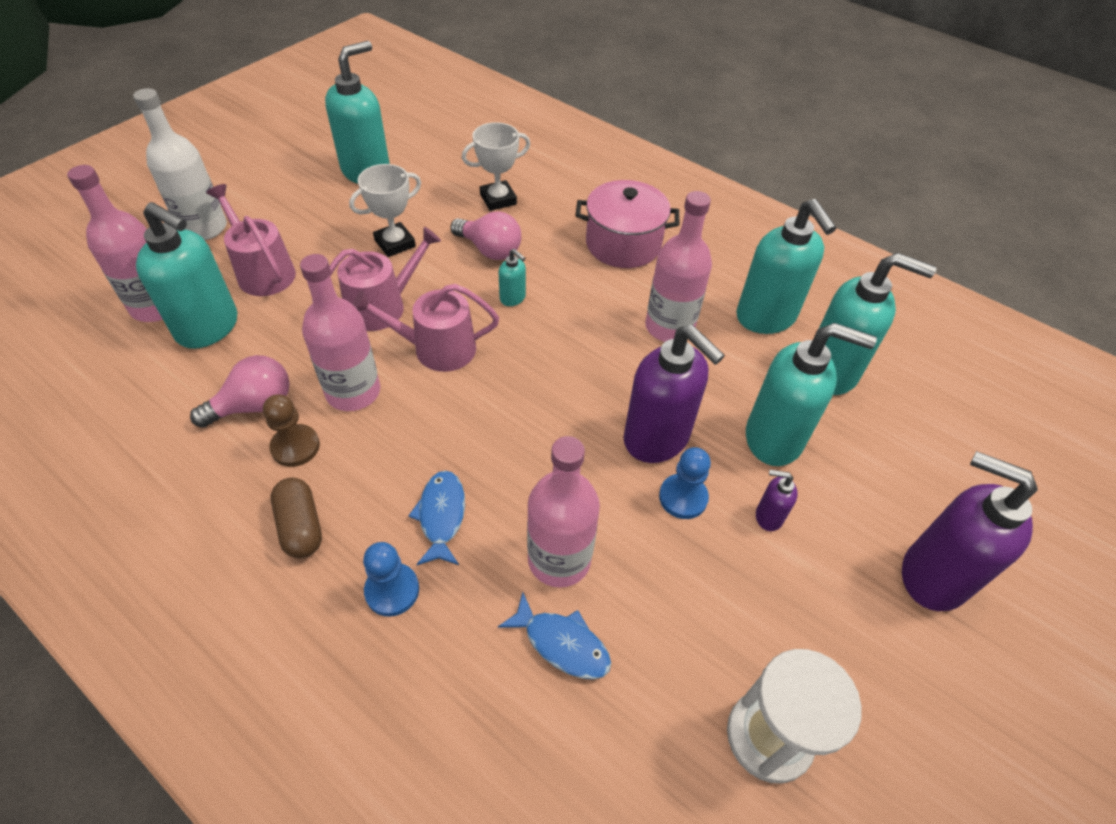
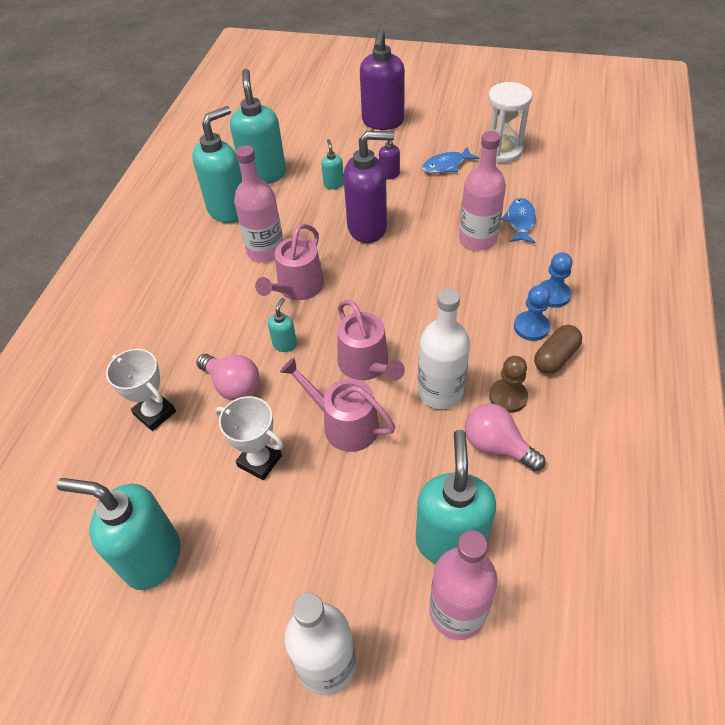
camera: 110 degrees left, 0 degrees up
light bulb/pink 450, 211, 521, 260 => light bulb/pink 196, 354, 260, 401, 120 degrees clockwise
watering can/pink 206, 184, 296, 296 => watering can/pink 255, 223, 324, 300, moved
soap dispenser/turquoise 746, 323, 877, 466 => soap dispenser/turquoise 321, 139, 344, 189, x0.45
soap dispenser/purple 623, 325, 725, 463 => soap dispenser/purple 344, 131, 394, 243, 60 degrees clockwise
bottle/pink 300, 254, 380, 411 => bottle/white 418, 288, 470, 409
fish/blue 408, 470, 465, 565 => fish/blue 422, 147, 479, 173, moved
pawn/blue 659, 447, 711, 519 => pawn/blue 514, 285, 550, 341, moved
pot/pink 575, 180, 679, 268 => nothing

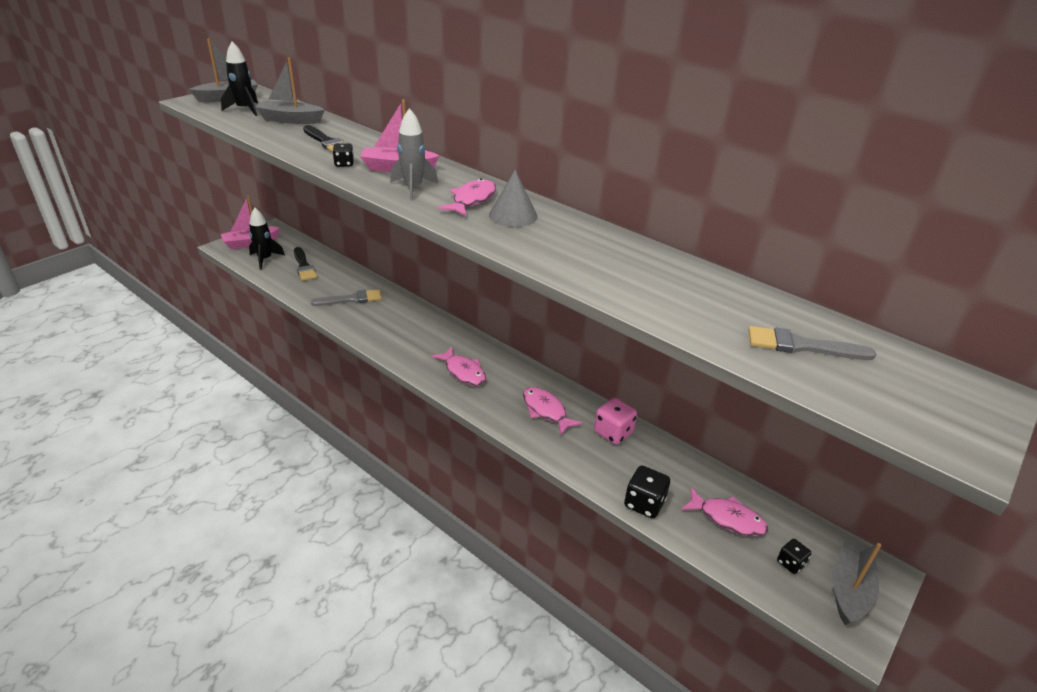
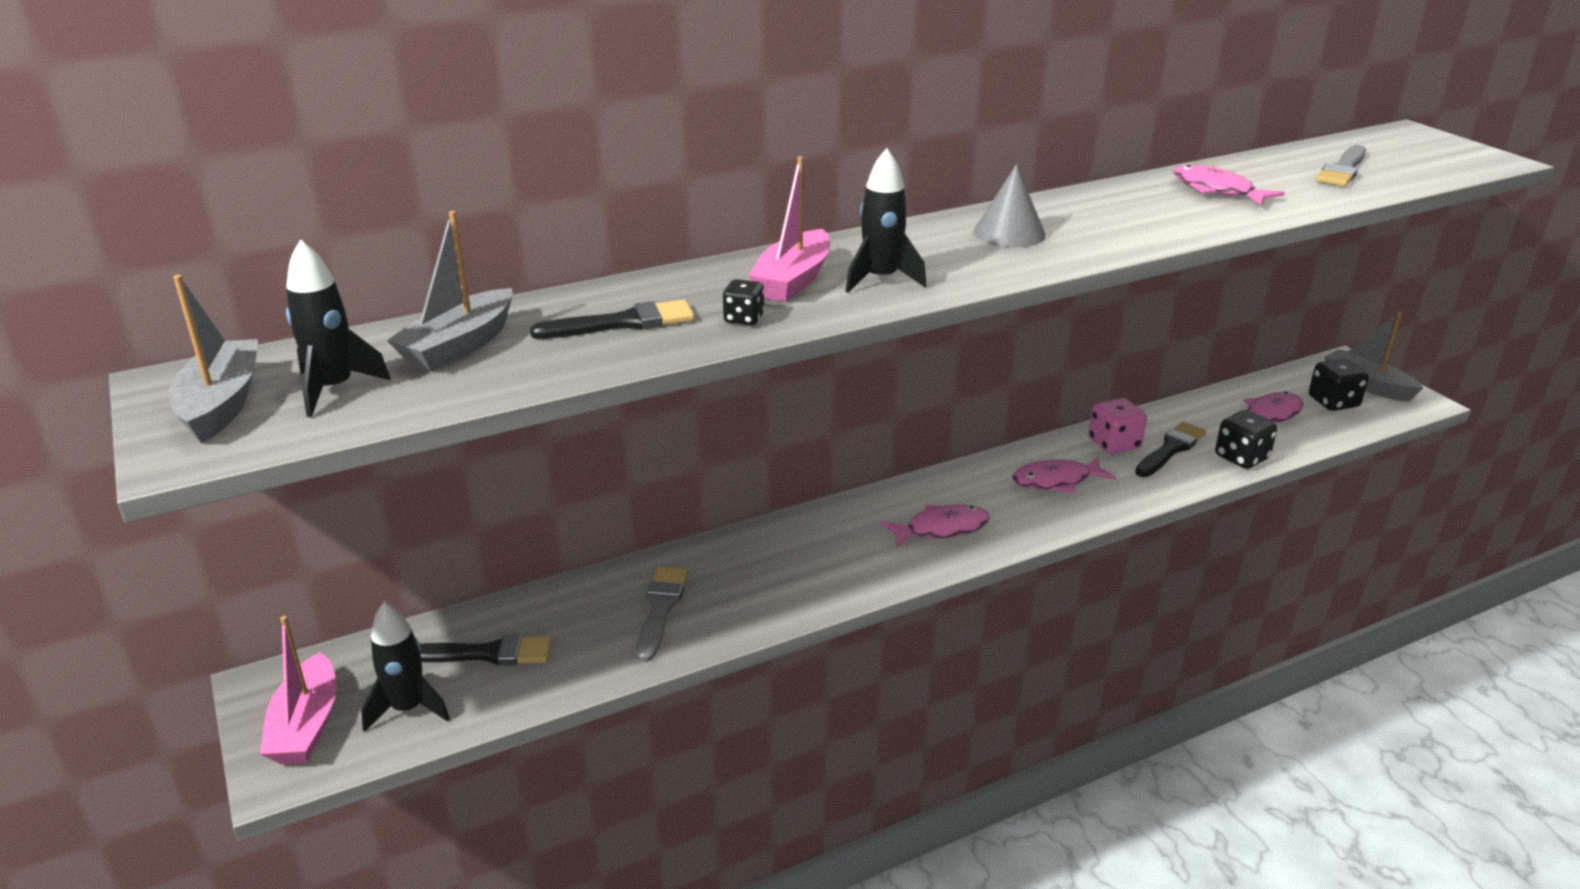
camera: 65 degrees left, 5 degrees down
rocket/grey 390, 108, 438, 200 => rocket/black 846, 148, 926, 293
nothing => brush/black 1135, 422, 1206, 477
fish/pink 438, 178, 496, 216 => fish/pink 1173, 165, 1285, 206, moved
dice/black 777, 539, 811, 574 => dice/black 1309, 359, 1369, 411, x1.66

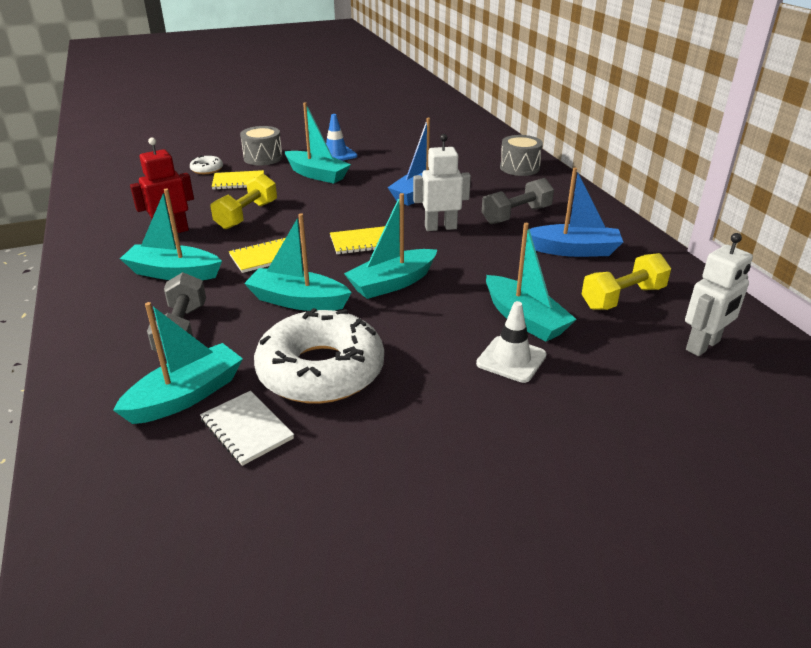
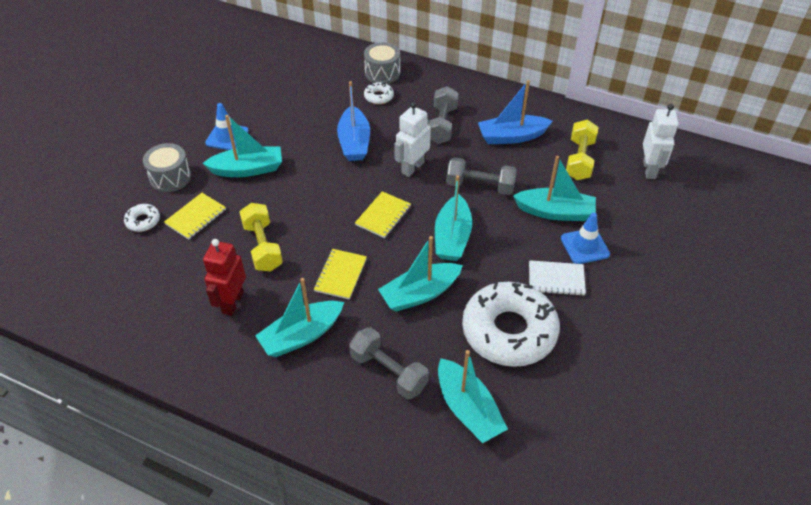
camera: 45 degrees left, 15 degrees up
nothing => donut/white 364, 82, 394, 104
boat/turquoise 113, 302, 243, 424 => boat/turquoise 438, 350, 508, 443, 150 degrees clockwise
nothing => dumbbell/grey 446, 157, 517, 195
boat/blue 530, 168, 623, 257 => boat/blue 478, 80, 553, 144, 150 degrees counterclockwise
notebook/white 200, 391, 294, 466 => notebook/white 529, 260, 586, 296, moved
traffic cone/white 476, 301, 547, 383 => traffic cone/blue 561, 212, 610, 264

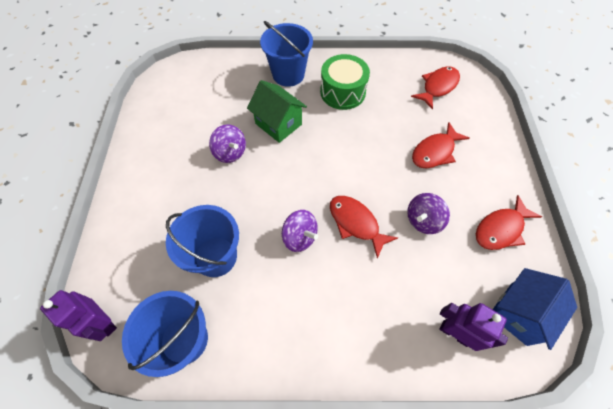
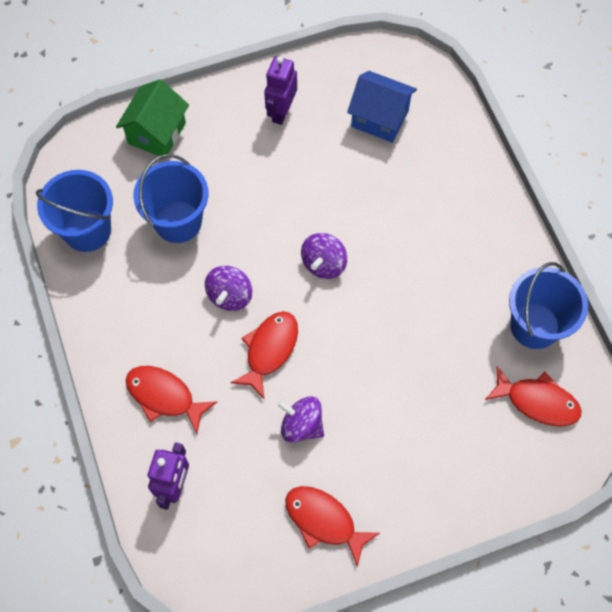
camera: 70 degrees right, 5 degrees up
house/green 247, 80, 307, 143 => house/green 116, 79, 189, 156, moved
fish/red 412, 122, 470, 168 => fish/red 126, 366, 217, 434, moved
robot/purple 40, 290, 117, 341 => robot/purple 264, 56, 297, 125, moved
spinning top/purple 209, 125, 246, 163 => spinning top/purple 301, 233, 347, 279, moved
house/blue 492, 268, 577, 350 => house/blue 347, 71, 417, 143, moved
bucket/blue 260, 21, 313, 87 => bucket/blue 509, 262, 588, 349, moved
drum/green 320, 54, 370, 110 => nothing

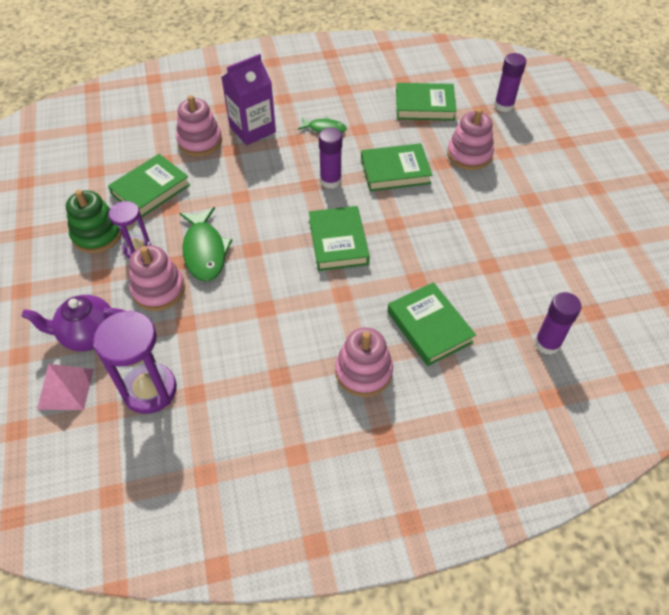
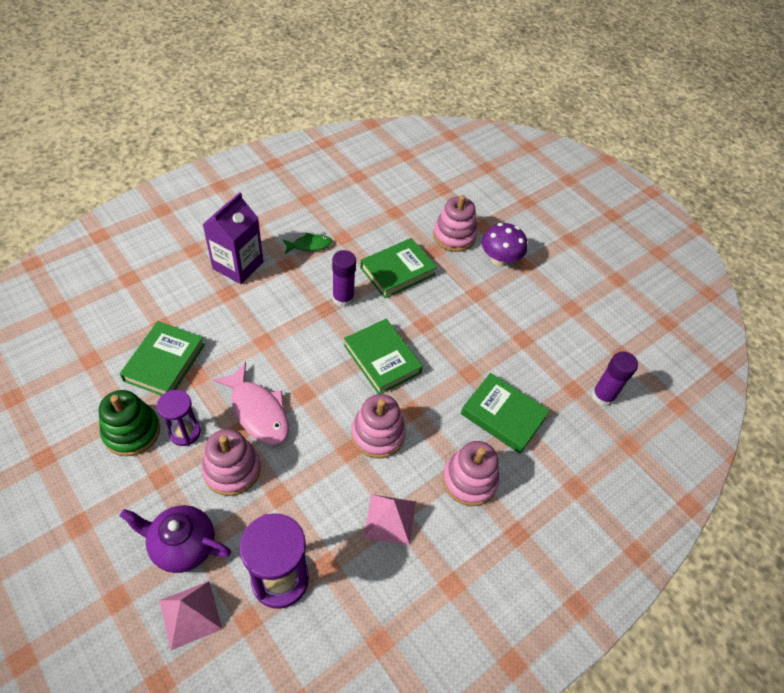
camera: 30 degrees left, 0 degrees up
teapot/purple 22, 295, 125, 351 => teapot/purple 120, 505, 231, 573, 45 degrees clockwise
fish/green 180, 207, 233, 281 => fish/pink 213, 362, 289, 445
stacking toy/pink 176, 95, 222, 157 => stacking toy/pink 351, 394, 406, 459, moved
nothing => pyramid/pink 364, 494, 416, 545
nothing => mushroom/purple 482, 223, 527, 267
book/green 396, 83, 457, 121 => nothing
glue stick/purple 494, 53, 526, 112 => nothing

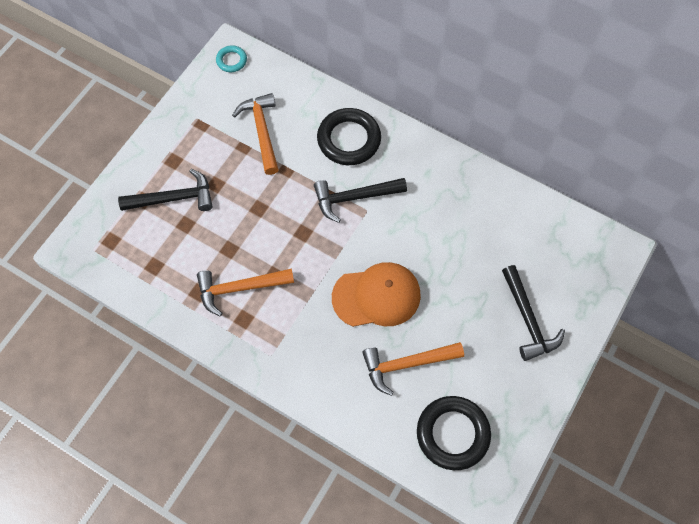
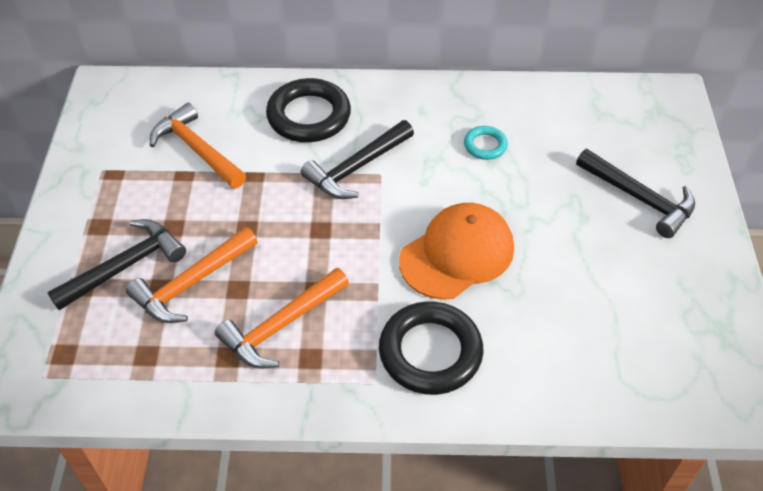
camera: 30 degrees left, 15 degrees down
hammer/orange 362, 342, 464, 396 => hammer/orange 126, 227, 258, 323, moved
ring/black 417, 396, 491, 470 => ring/black 379, 301, 484, 395, moved
ring/turquoise 216, 45, 247, 72 => ring/turquoise 464, 126, 508, 160, moved

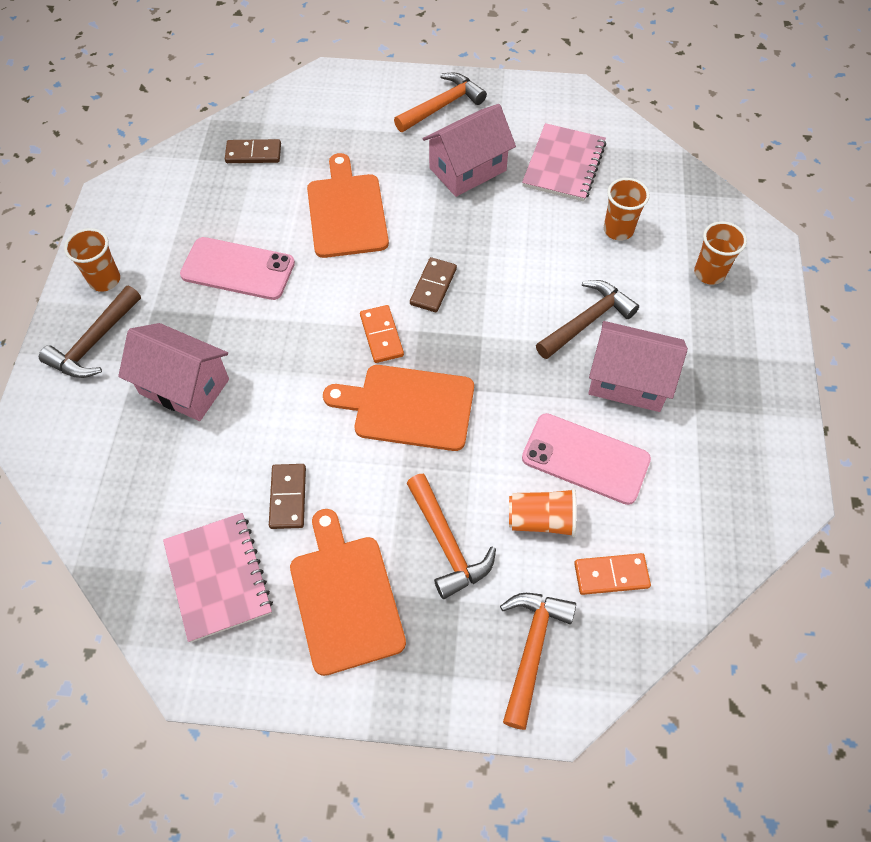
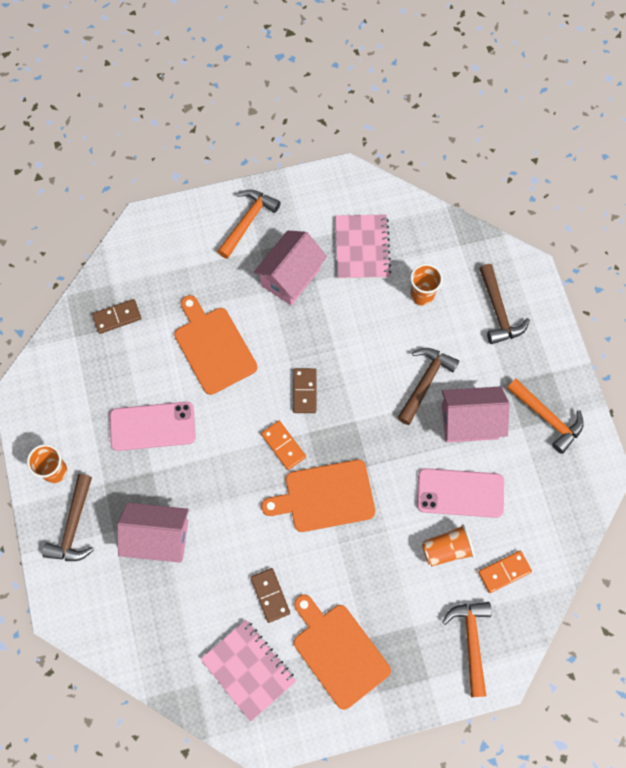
camera: 20 degrees left, 10 degrees up
cup/orange 694, 221, 747, 285 => hammer/brown 479, 264, 530, 344
hammer/orange 406, 474, 496, 599 => hammer/orange 507, 379, 584, 454, moved

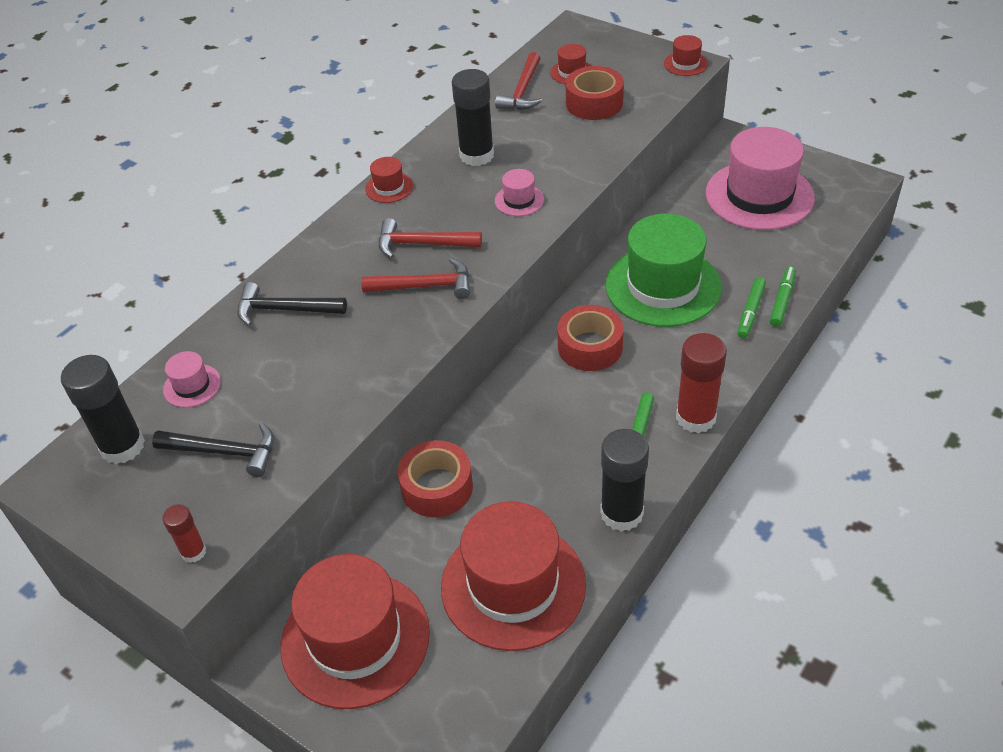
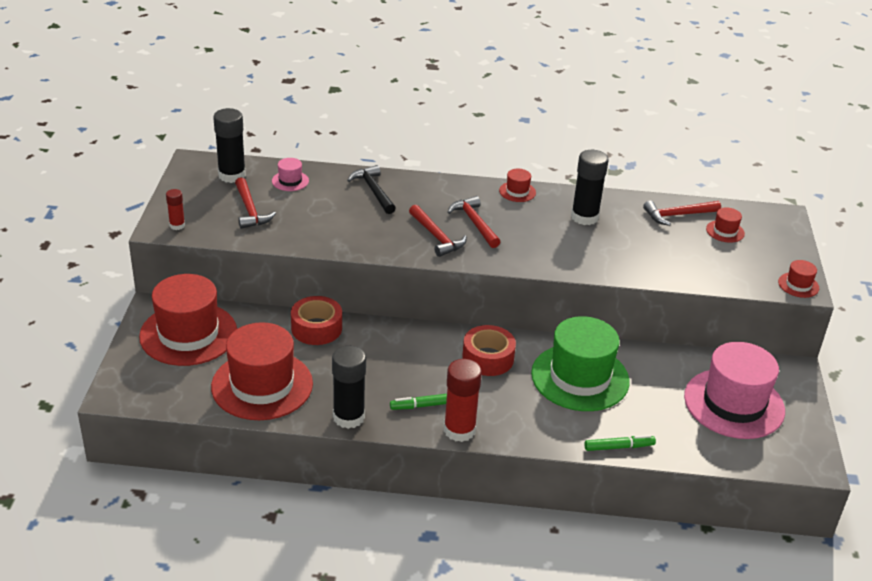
camera: 55 degrees right, 10 degrees down
hammer/black 152, 423, 274, 477 => hammer/red 235, 177, 276, 229
hat/pink 495, 169, 544, 216 => nothing
tape/red 566, 66, 624, 120 => nothing
marker/green 738, 277, 766, 338 => nothing

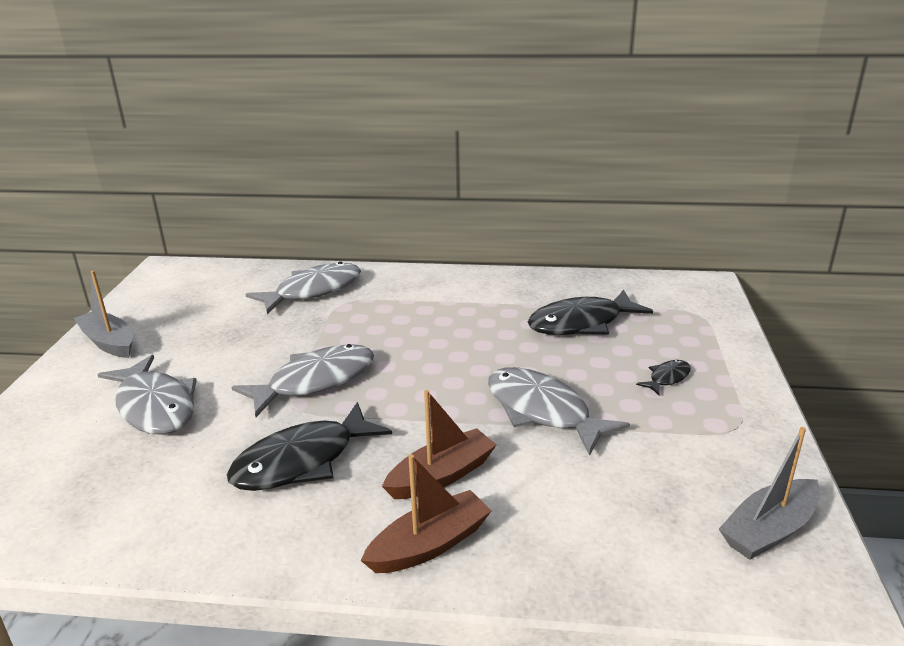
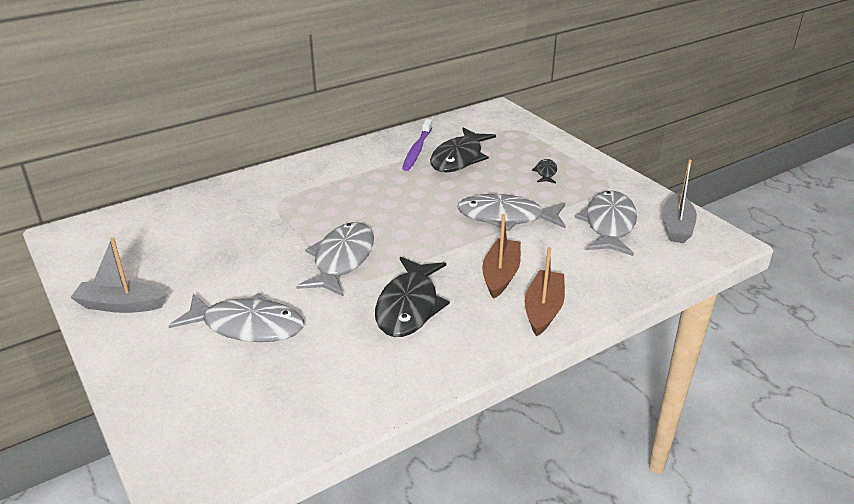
camera: 40 degrees left, 5 degrees up
nothing => toothbrush/purple 402, 119, 432, 171
fish/grey 245, 261, 361, 314 => fish/grey 575, 191, 637, 256, moved

